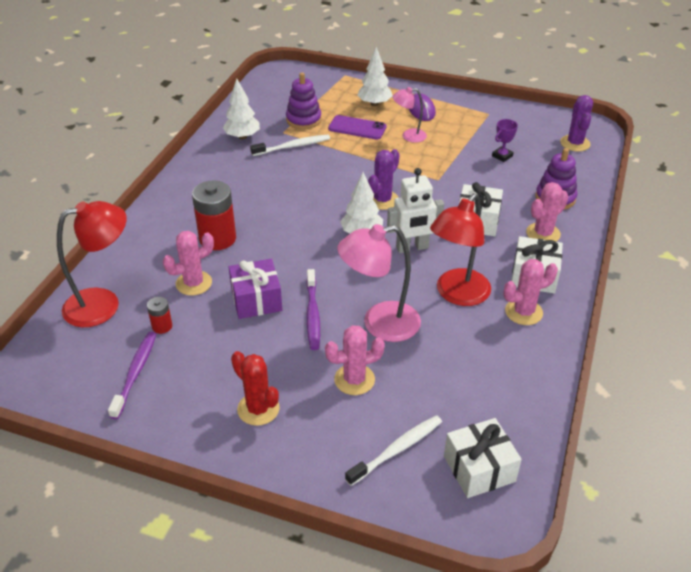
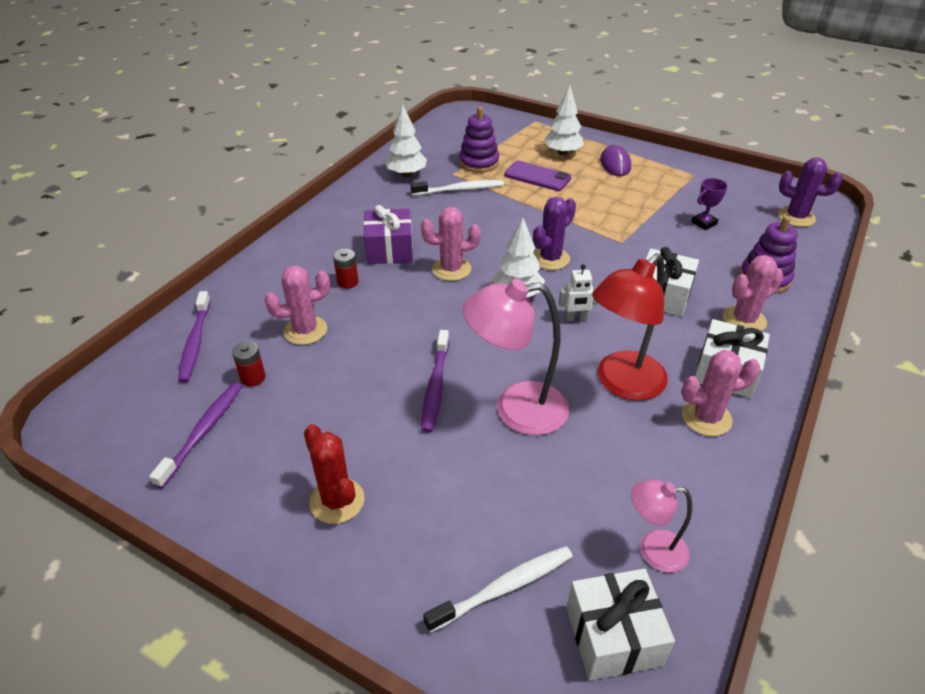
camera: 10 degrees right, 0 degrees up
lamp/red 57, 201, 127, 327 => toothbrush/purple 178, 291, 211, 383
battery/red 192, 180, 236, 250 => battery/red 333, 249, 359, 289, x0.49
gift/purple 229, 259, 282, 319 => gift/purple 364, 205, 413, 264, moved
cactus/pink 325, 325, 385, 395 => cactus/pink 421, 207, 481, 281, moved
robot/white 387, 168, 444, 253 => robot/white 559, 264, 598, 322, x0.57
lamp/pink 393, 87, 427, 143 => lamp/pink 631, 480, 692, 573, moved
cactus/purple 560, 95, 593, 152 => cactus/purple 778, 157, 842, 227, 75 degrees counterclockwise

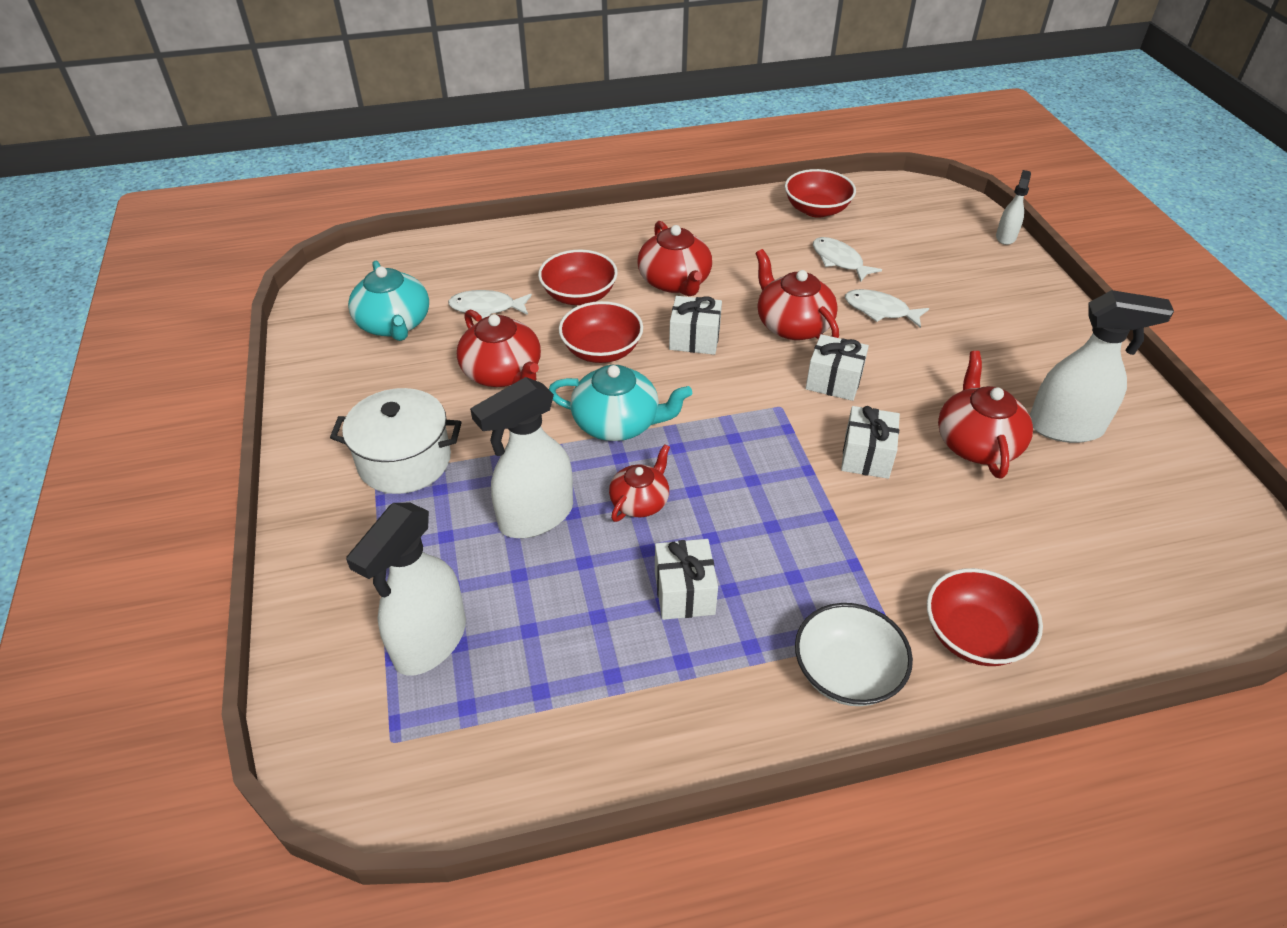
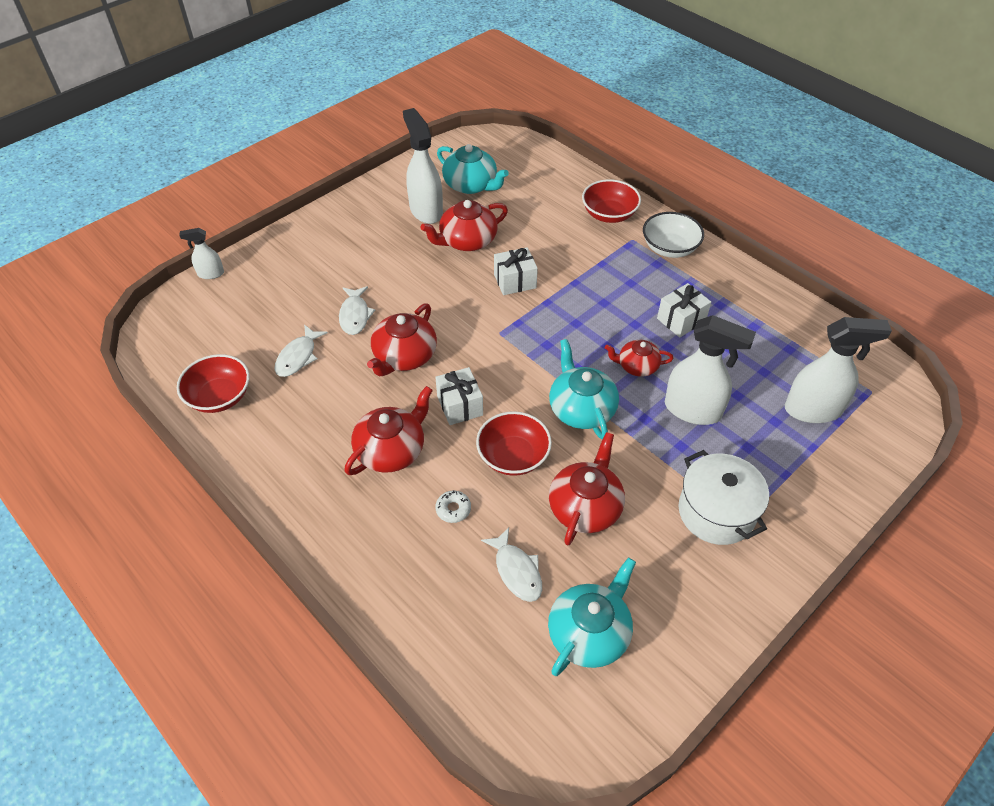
camera: 120 degrees left, 5 degrees up
bowl/red 538, 250, 618, 305 => donut/white 436, 490, 471, 523
nothing => teapot/turquoise 437, 144, 509, 194
gift/white 806, 334, 869, 401 => nothing

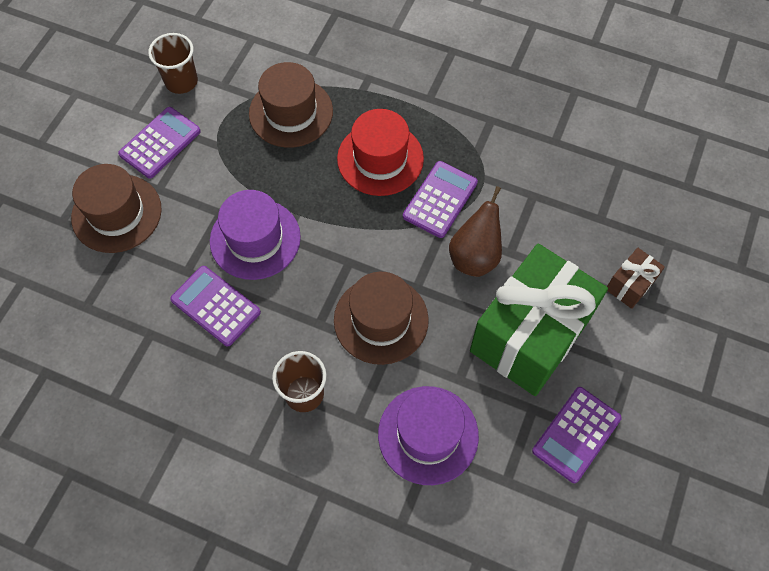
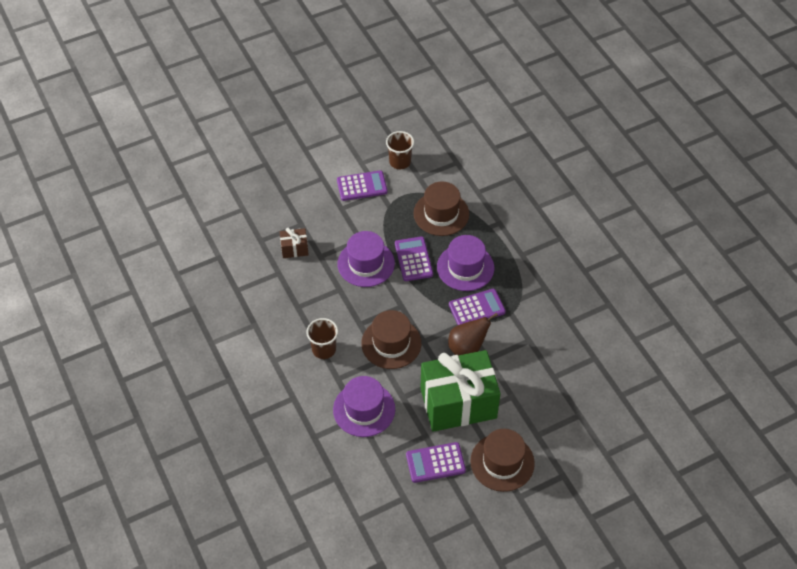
camera: 40 degrees right, 10 degrees down
gift/brown 607, 248, 665, 309 => gift/brown 280, 228, 309, 258, moved
calculator/purple 170, 266, 261, 347 => calculator/purple 395, 236, 433, 281, moved
hat/red 337, 109, 424, 196 => hat/purple 437, 235, 494, 291
hat/brown 71, 164, 162, 253 => hat/brown 470, 429, 535, 492, moved

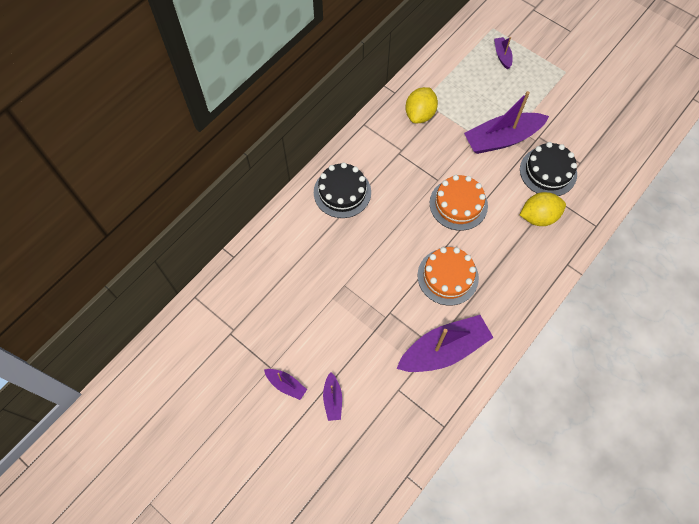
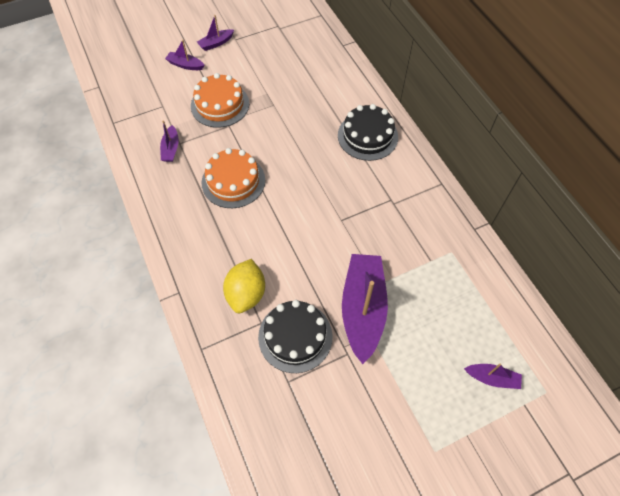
camera: 115 degrees right, 5 degrees down
boat/purple 396, 315, 494, 372 => boat/purple 160, 120, 178, 162, x0.47
cake/orange 430, 175, 488, 231 => cake/orange 191, 73, 249, 128, moved
lemon/yellow 405, 87, 438, 123 => nothing

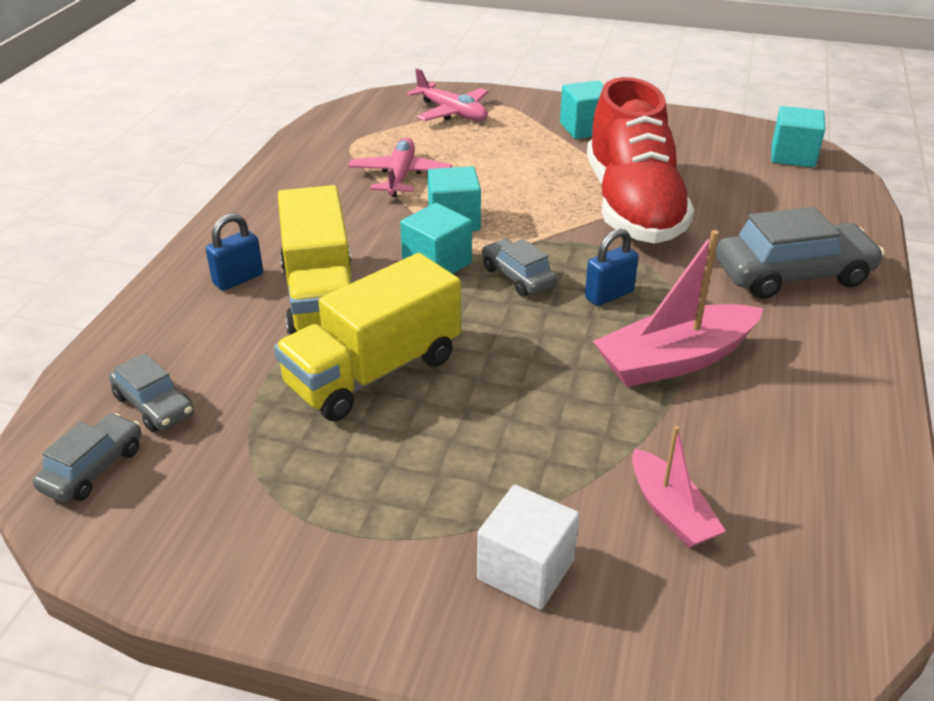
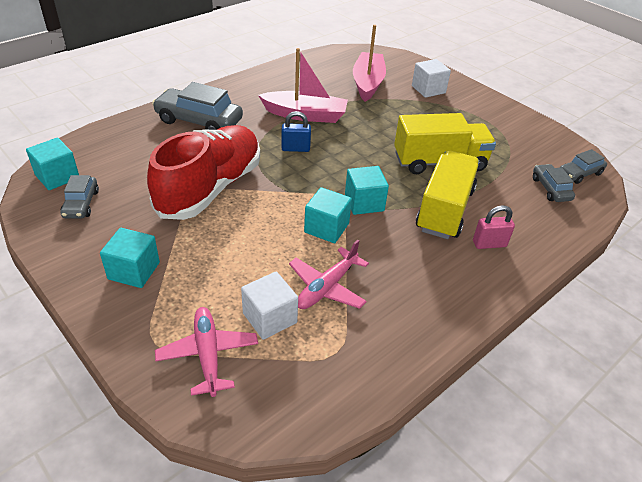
camera: 150 degrees left, 5 degrees up
car/grey 482, 239, 558, 296 => car/grey 61, 175, 99, 219, moved
nothing => cube/white 241, 272, 298, 340
boat/pink 632, 426, 725, 548 => boat/pink 353, 25, 386, 102, x1.68
padlock/blue 206, 213, 263, 291 => padlock/pink 473, 205, 515, 249

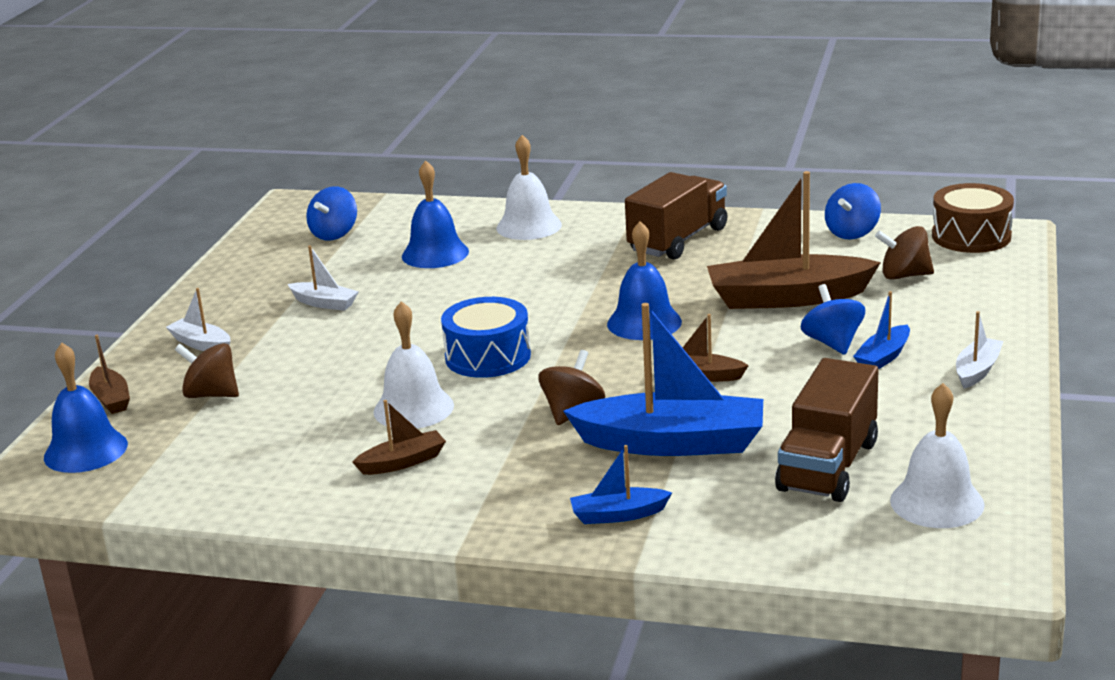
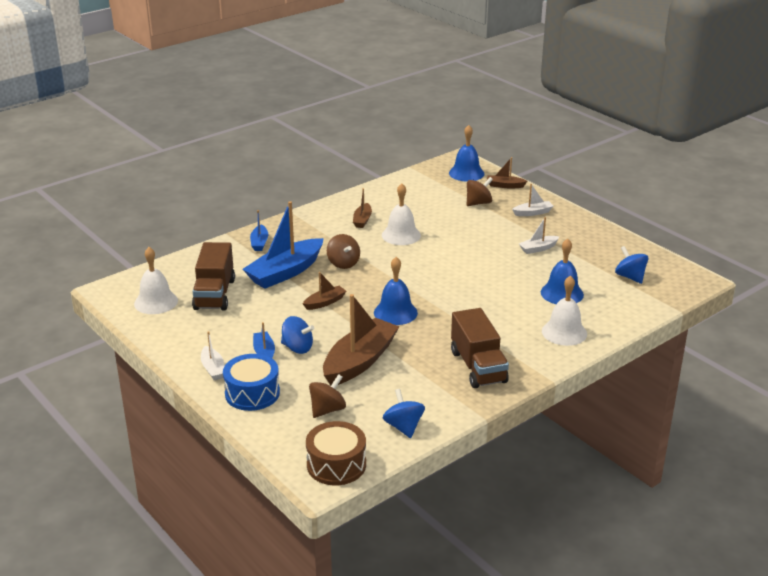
camera: 125 degrees right, 5 degrees up
truck/brown 775, 358, 879, 502 => truck/brown 192, 242, 235, 310, 150 degrees counterclockwise
drum/blue 441, 297, 531, 378 => drum/blue 223, 354, 280, 411, moved
boat/blue 570, 445, 672, 524 => boat/blue 250, 210, 268, 251, 150 degrees clockwise

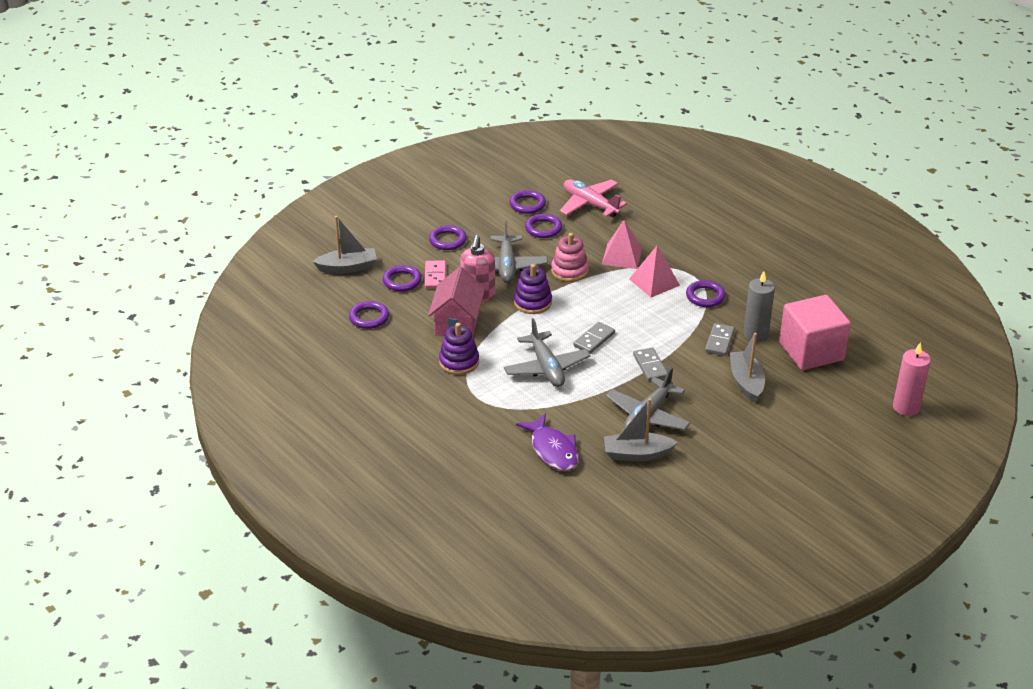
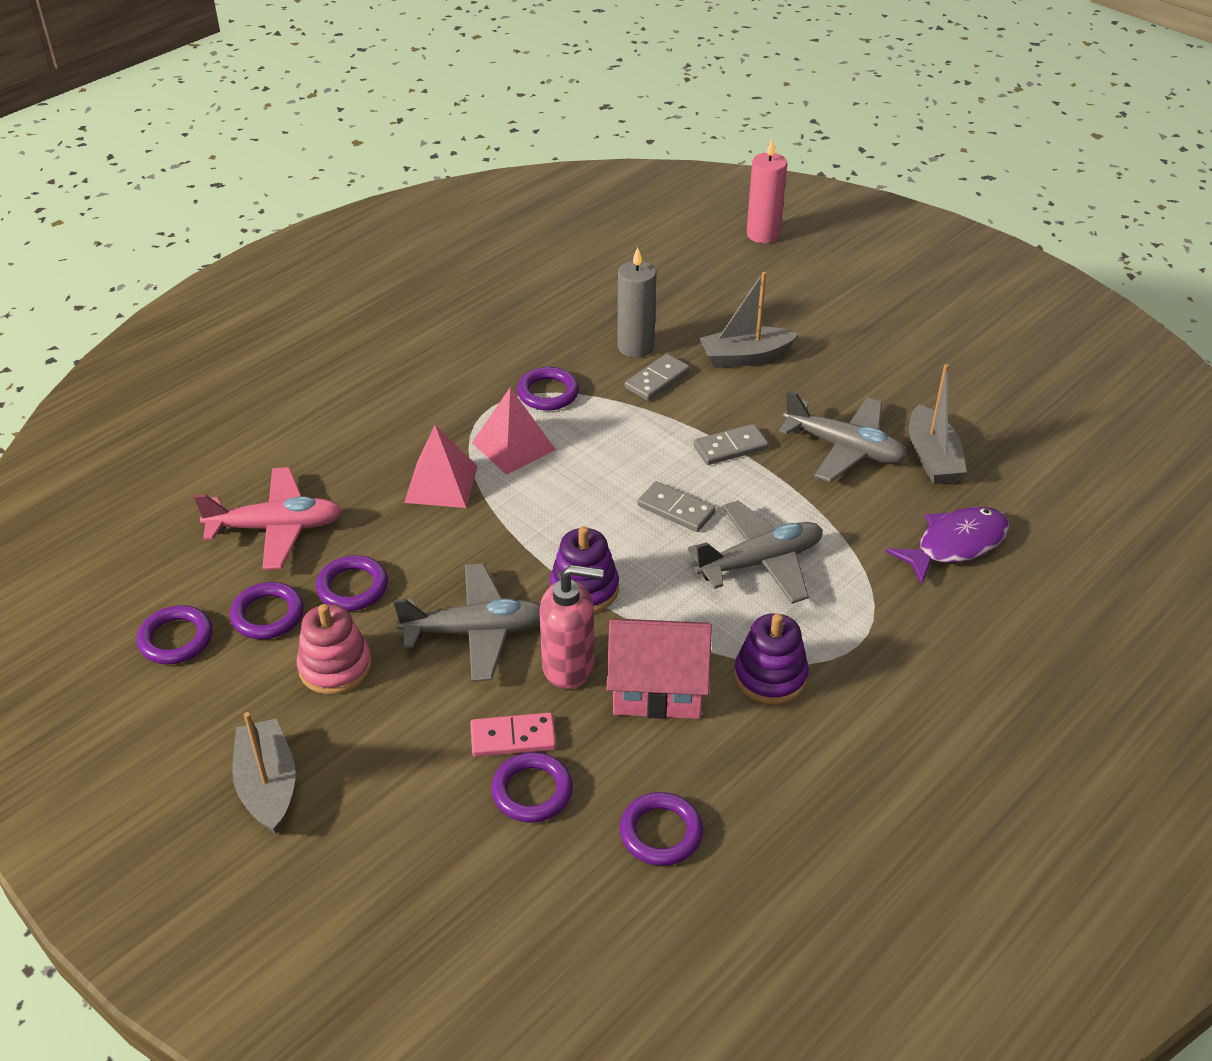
camera: 95 degrees left, 5 degrees up
ring/purple 429, 225, 467, 250 => ring/purple 137, 605, 213, 664, moved
plane/pink 560, 179, 627, 217 => plane/pink 194, 467, 342, 570, 135 degrees counterclockwise
boat/grey 312, 216, 377, 274 => boat/grey 232, 712, 296, 834, moved
stacking toy/pink 551, 233, 589, 282 => stacking toy/pink 296, 604, 372, 694, moved
domino/grey 705, 323, 735, 356 => domino/grey 625, 354, 690, 401, 60 degrees counterclockwise
cube/pink 779, 295, 851, 370 => nothing

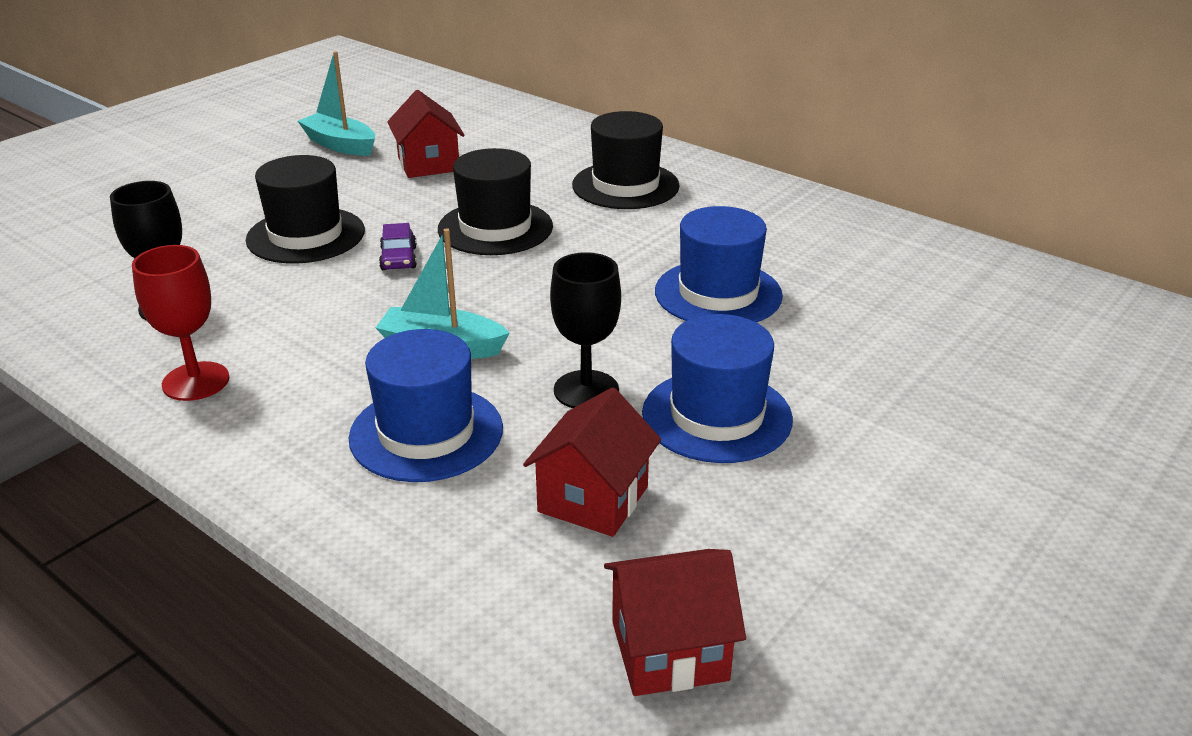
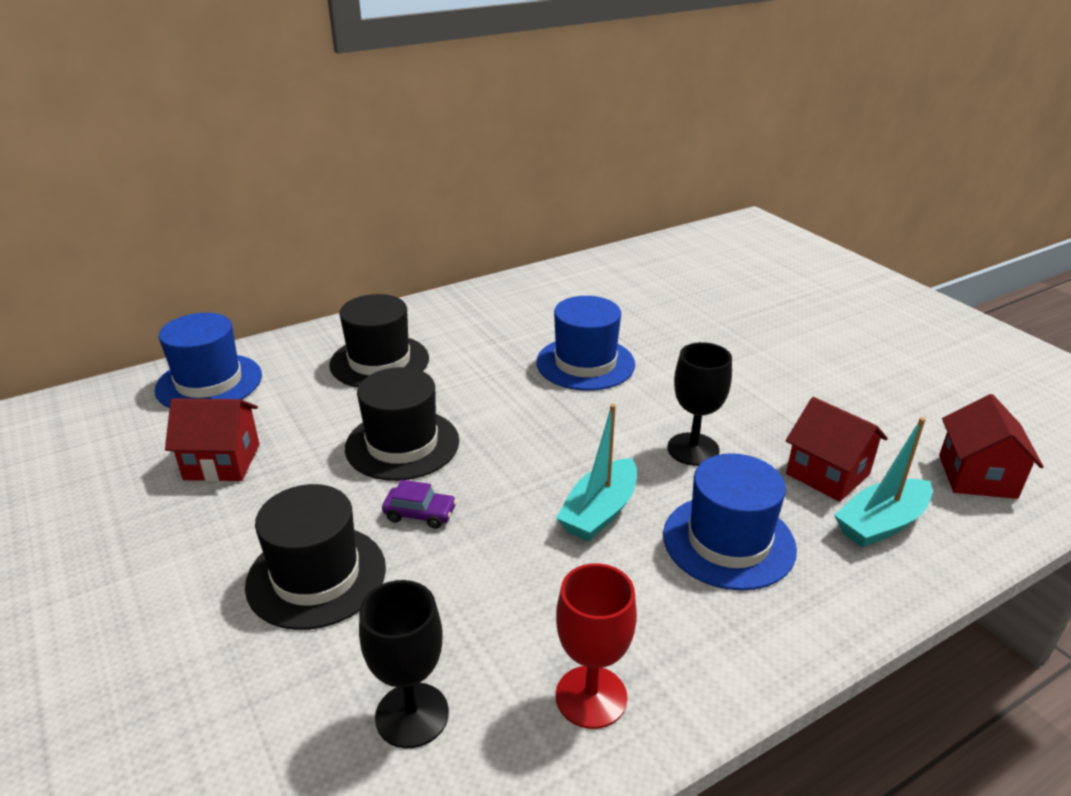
camera: 70 degrees left, 0 degrees up
hat/blue 642, 314, 793, 463 => hat/blue 154, 313, 262, 408, moved
boat/turquoise 298, 51, 375, 156 => boat/turquoise 834, 417, 933, 548, moved

